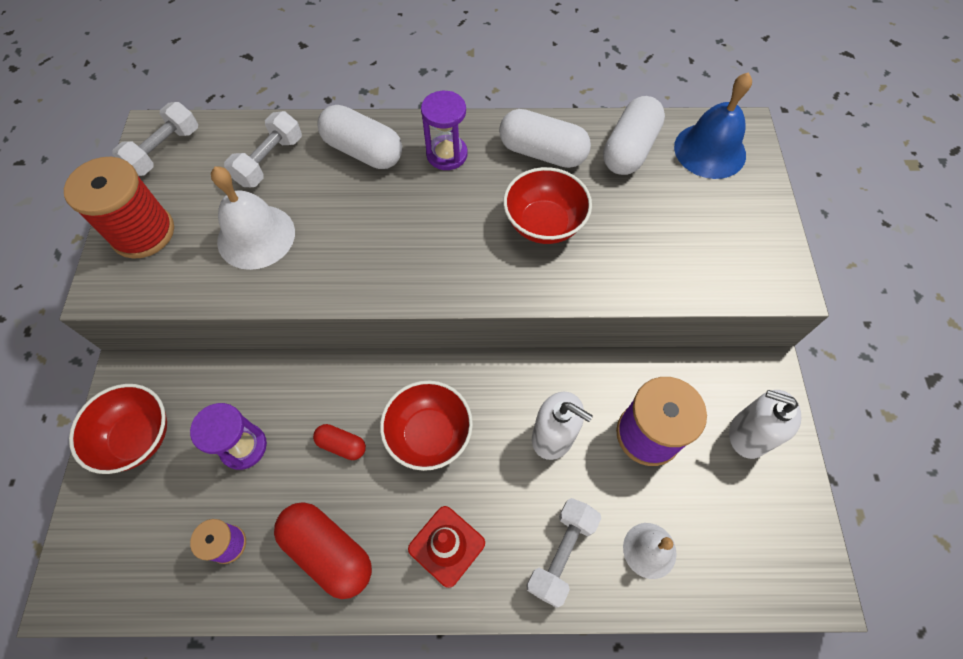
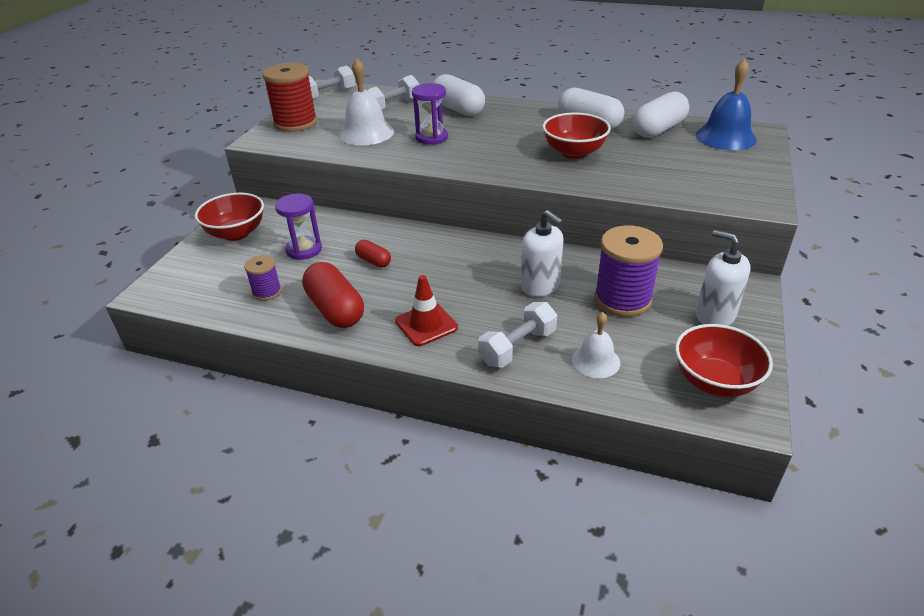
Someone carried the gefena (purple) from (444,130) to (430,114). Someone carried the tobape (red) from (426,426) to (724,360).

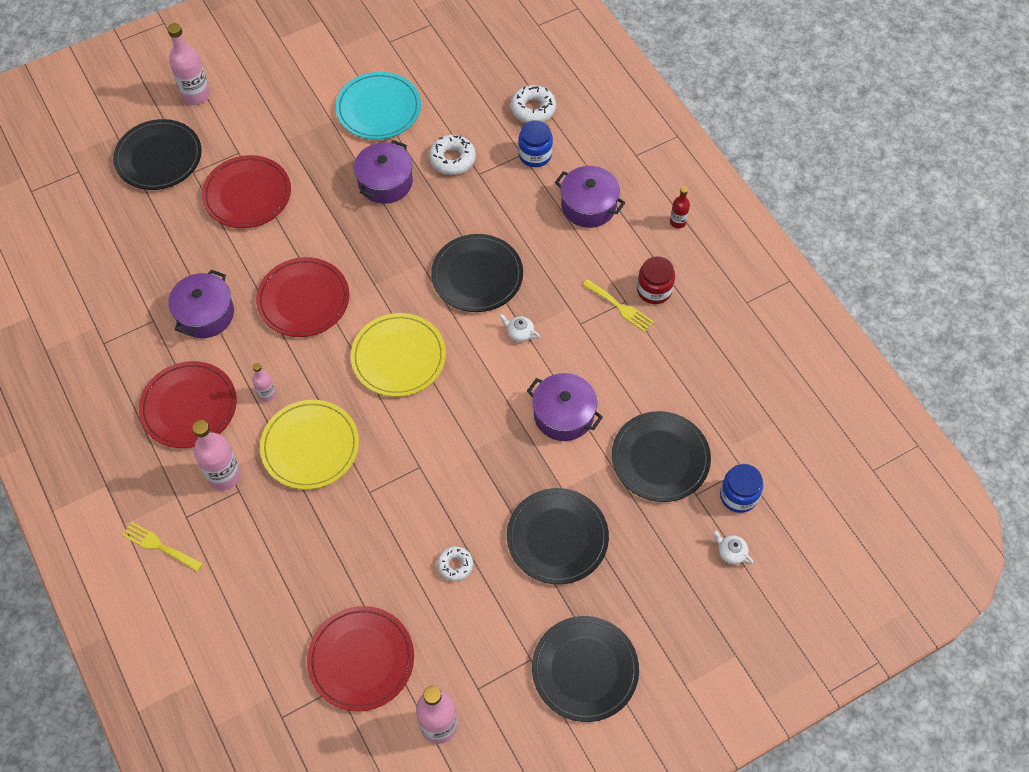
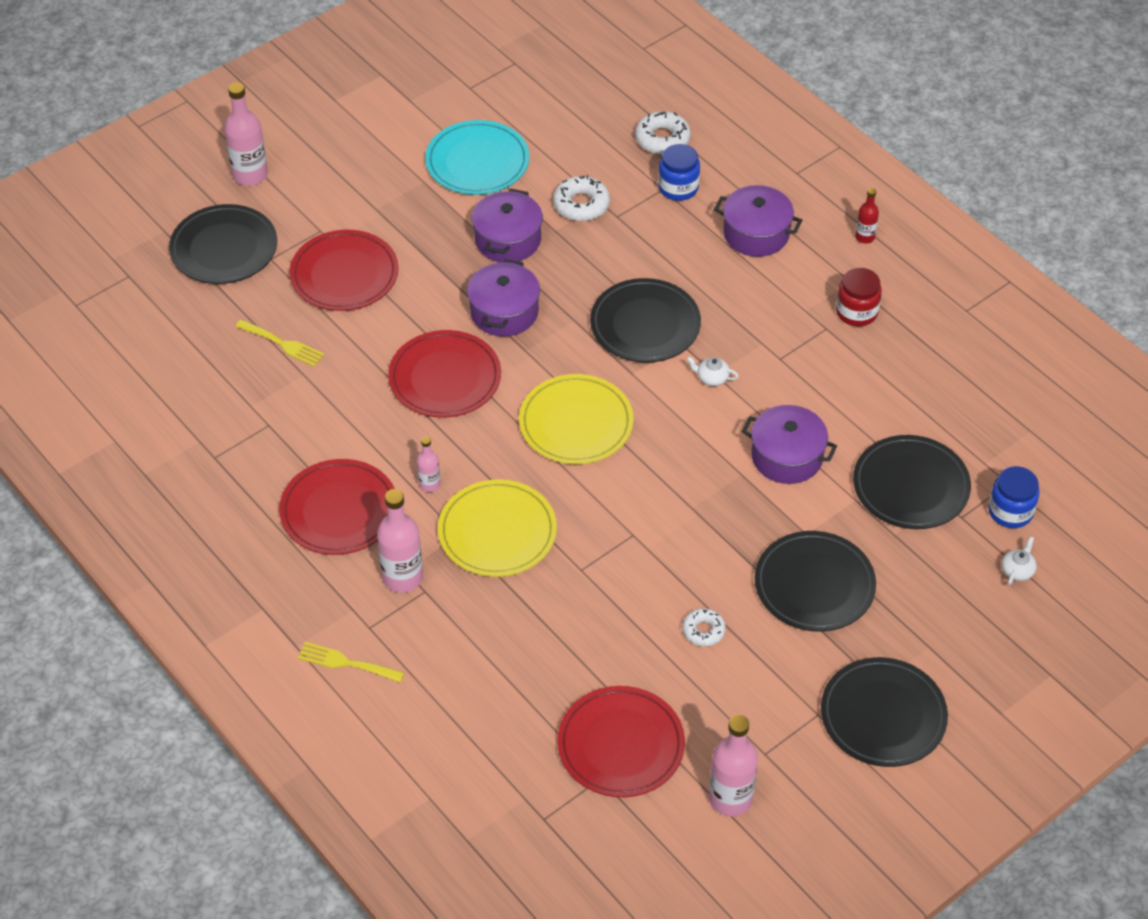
Someone carried the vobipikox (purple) from (201,304) to (503,298). Someone carried the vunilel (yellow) from (618,305) to (280,343). Someone rotated the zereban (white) at (733,547) by 90 degrees clockwise.

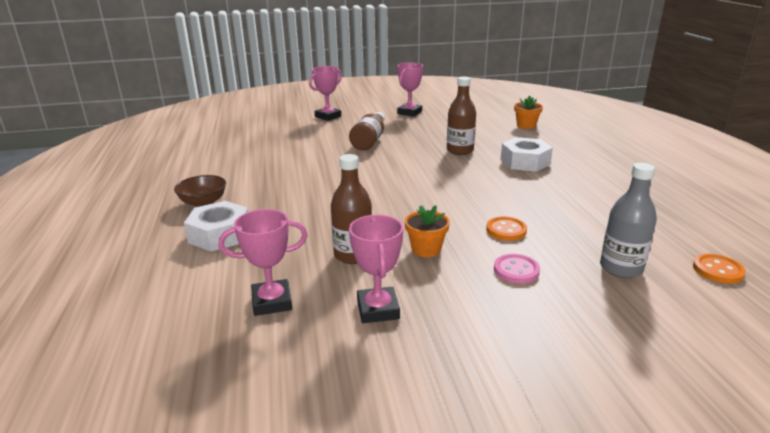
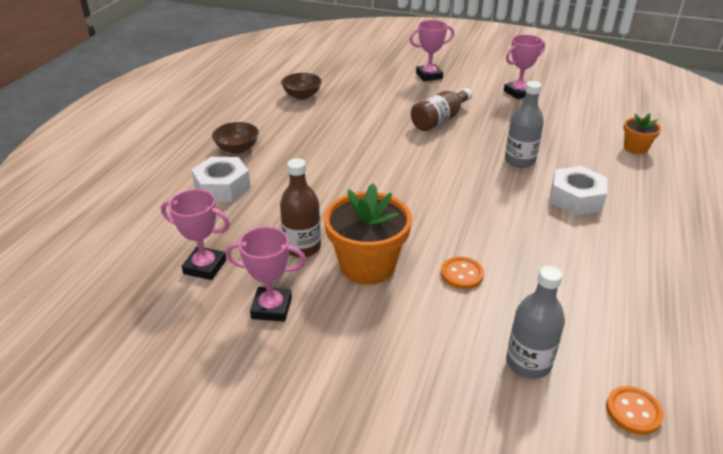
Someone repainted the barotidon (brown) at (461,116), which became the barotidon (grey) at (524,124). Someone scaled the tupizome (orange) at (427,231) by 1.89. Someone rotated the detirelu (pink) at (376,269) by 75 degrees clockwise. Someone took away the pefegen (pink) at (517,269). Someone put down the tobape (brown) at (301,86).

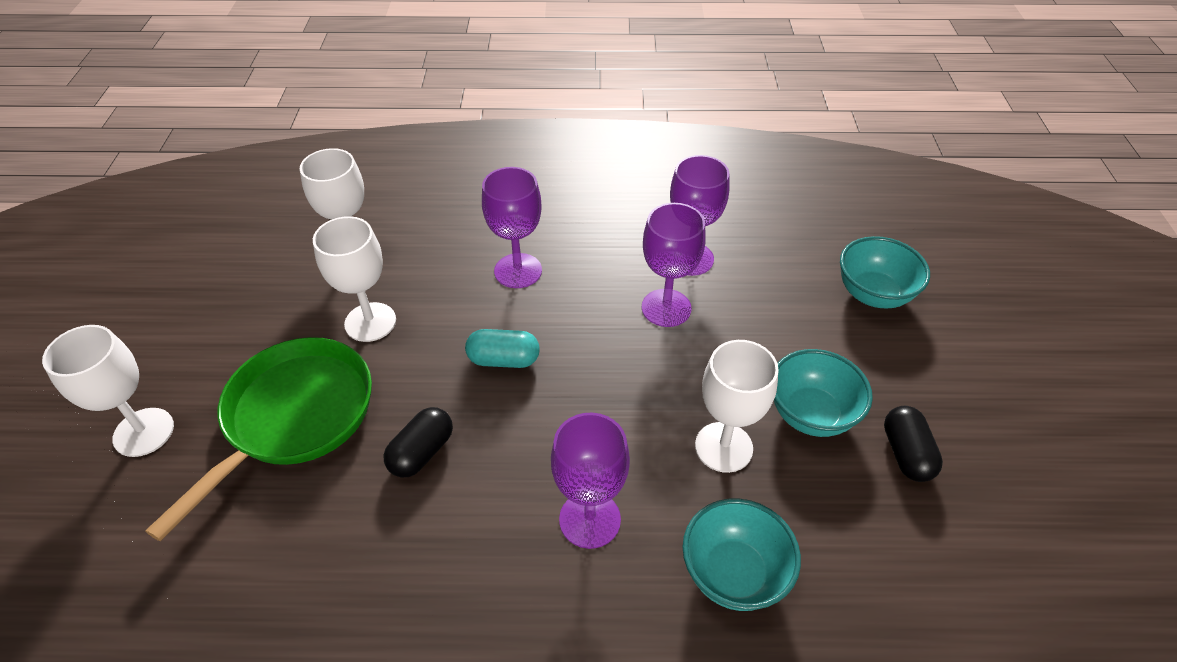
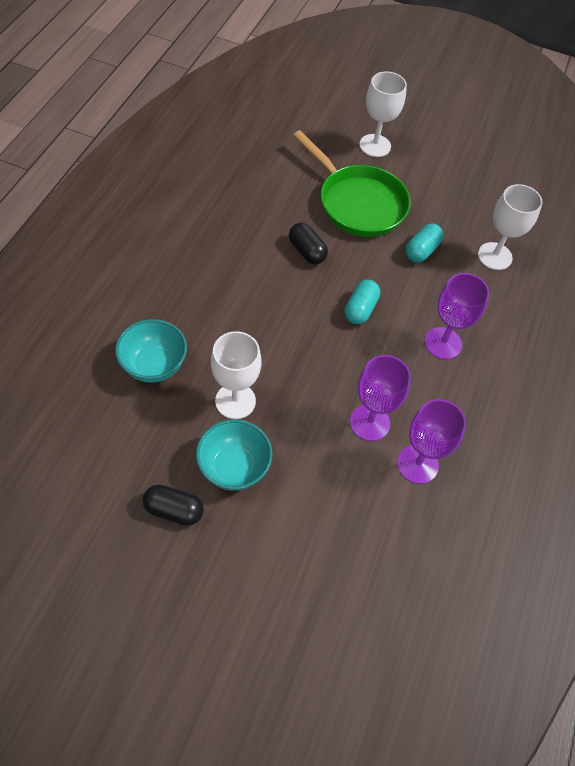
Someone swapped the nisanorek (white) at (354,279) for the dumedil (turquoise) at (425,242). Someone took away the tobape (turquoise) at (885,272). Someone took away the nisanorek (purple) at (590,481).

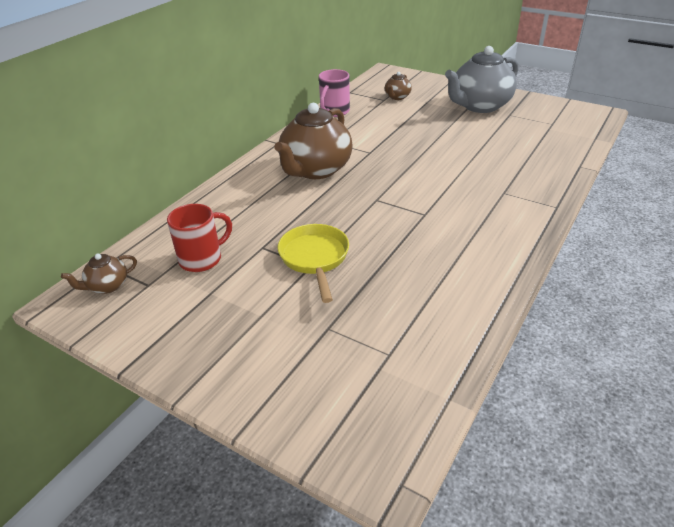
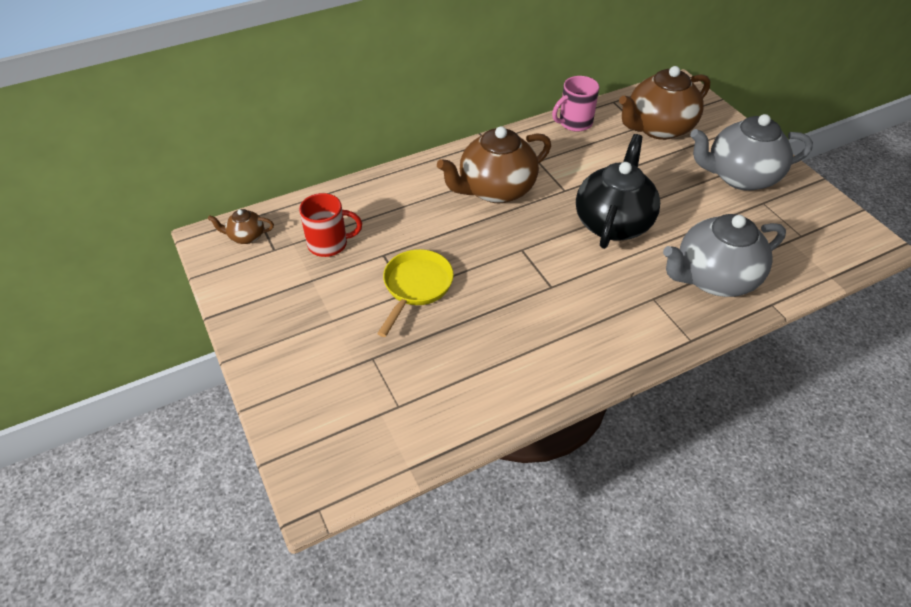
Someone scaled the zereban (brown) at (398,86) by 2.21. Someone put down the zereban (black) at (618,191). Someone put down the zereban (grey) at (724,255).

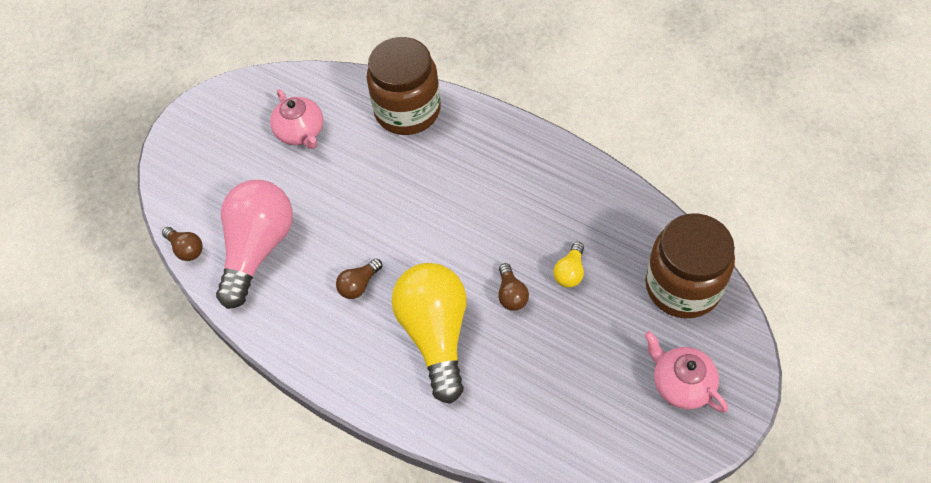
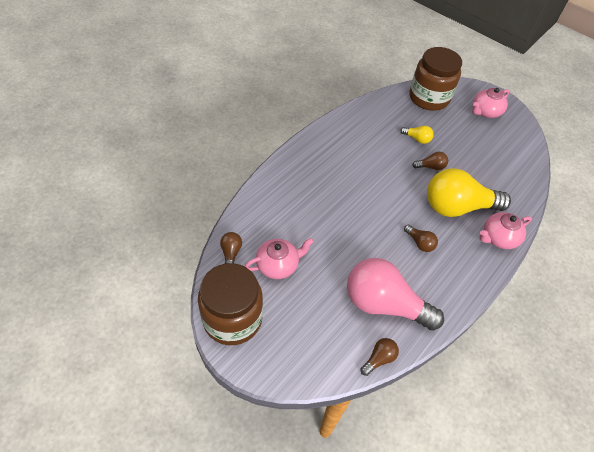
Someone carried the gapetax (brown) from (404,86) to (230,304). Someone put down the zereban (pink) at (506,230). Someone put down the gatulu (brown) at (231,248).

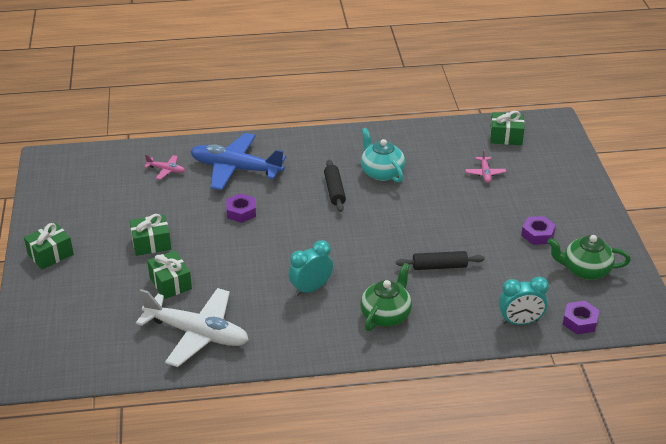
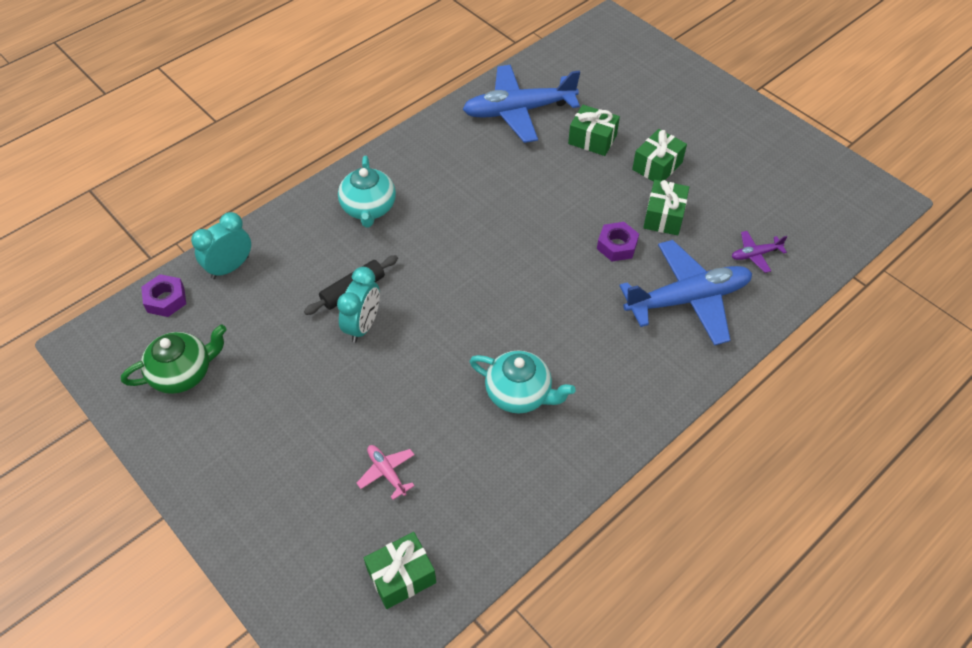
Someone repainted the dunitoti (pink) at (164,167), which became the dunitoti (purple) at (759,252). Someone took away the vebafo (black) at (335,185). Someone took away the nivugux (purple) at (538,230). Someone carried the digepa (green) from (49,246) to (666,207). Someone carried the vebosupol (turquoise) from (310,268) to (358,305). Someone repainted the zereban (green) at (386,297), which became the zereban (turquoise) at (367,192). Someone repainted the dunitoti (white) at (192,327), which became the dunitoti (blue) at (521,104).

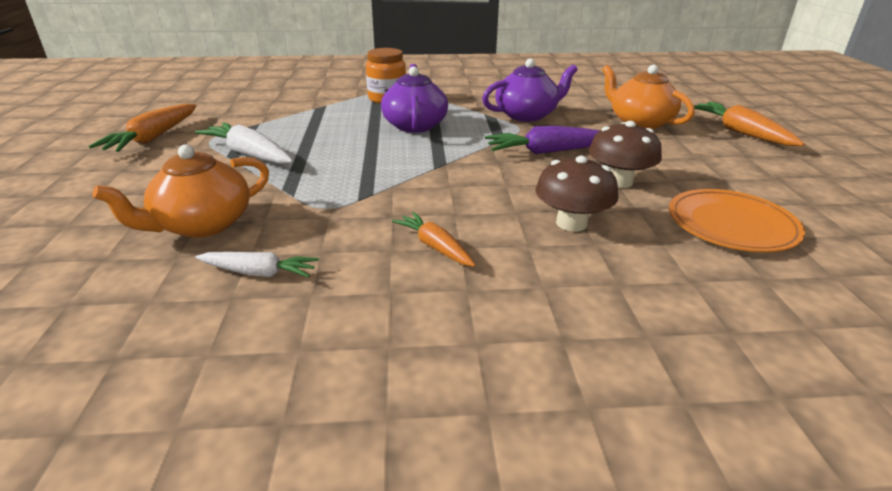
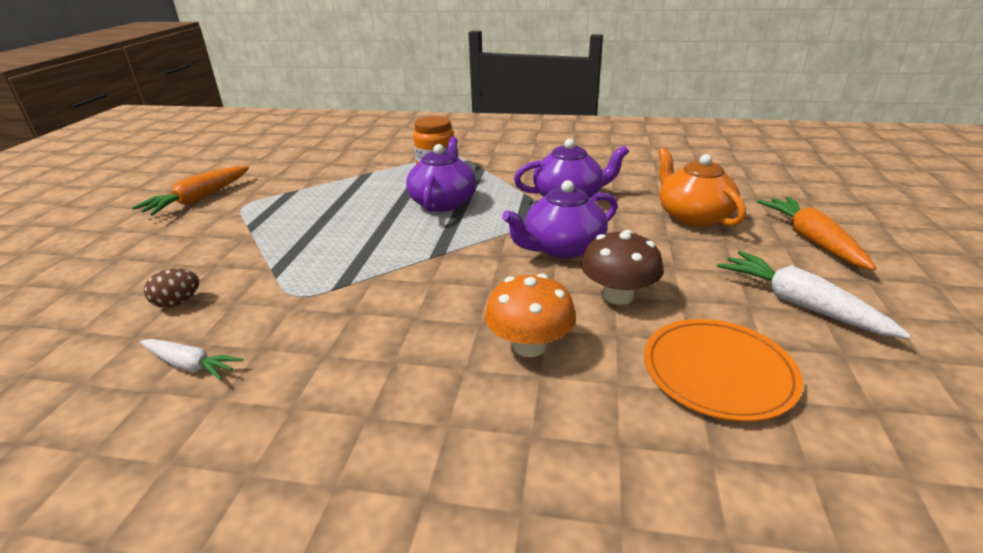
Someone carried the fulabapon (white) from (244,143) to (814,295). Someone swapped the fulabapon (purple) at (542,140) for the zereban (purple) at (560,219). Someone swapped the zereban (orange) at (180,191) for the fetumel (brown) at (171,288). Someone repainted the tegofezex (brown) at (576,193), which became the tegofezex (orange) at (530,315). Someone took away the fulabapon (orange) at (433,239).

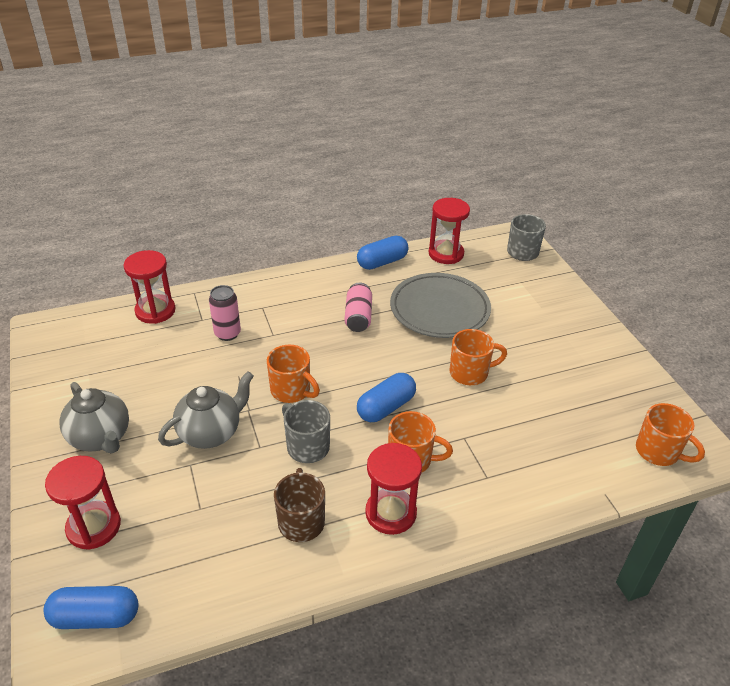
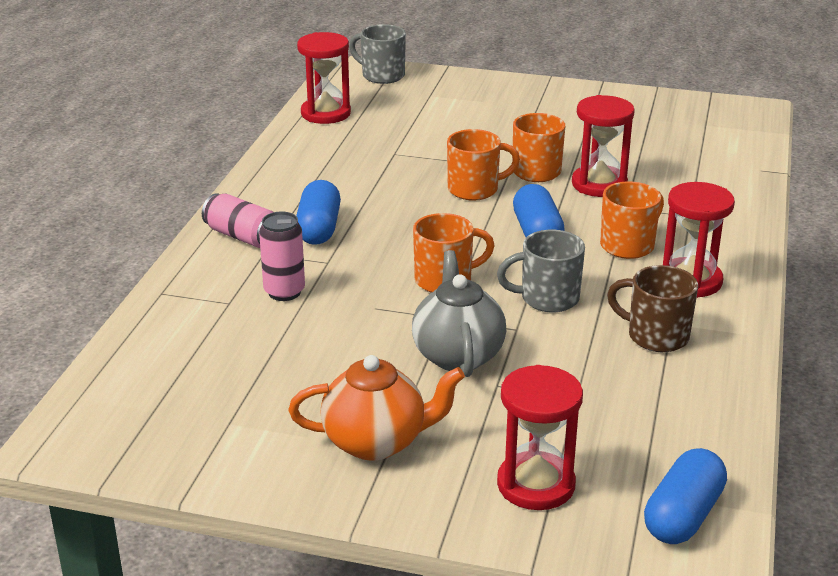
Someone carried the dumedil (blue) from (382,253) to (318,212). Someone carried the gefena (red) from (149,287) to (603,146). Someone took away the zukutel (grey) at (440,305). Someone carried the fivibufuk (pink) from (358,307) to (237,220). Someone repainted the zereban (grey) at (94,417), which became the zereban (orange) at (377,408). Someone carried the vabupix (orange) from (670,434) to (483,165).

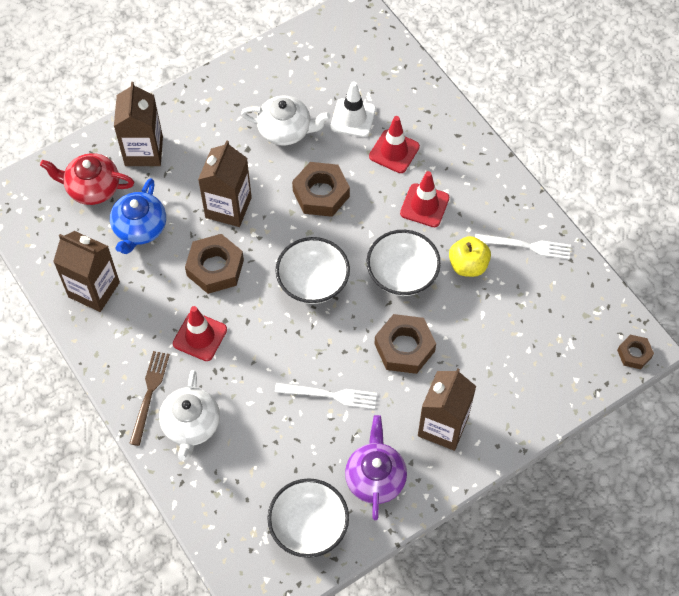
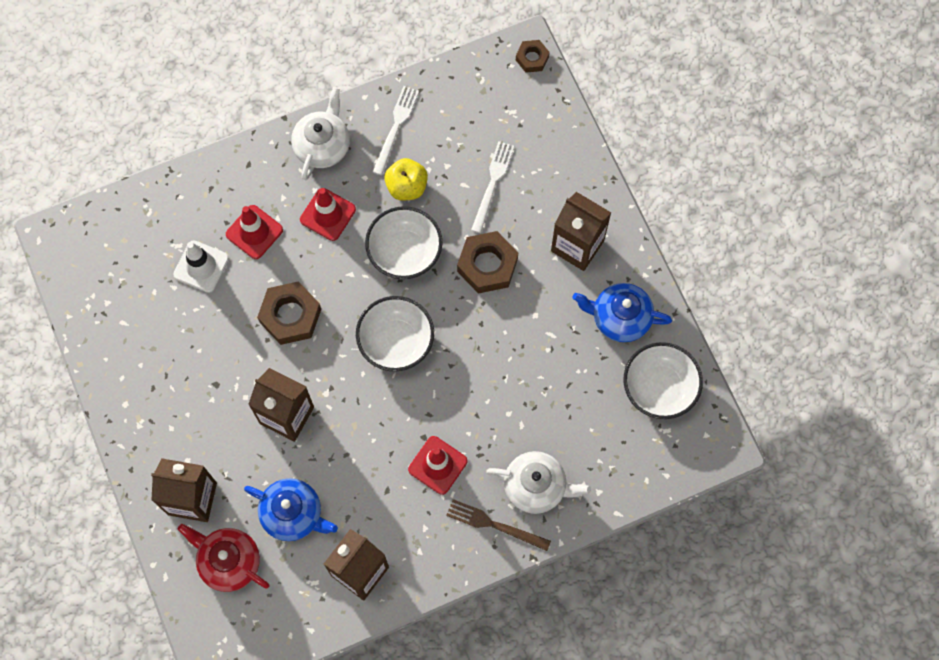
Someone carried the zereban (white) from (286,121) to (320,133). Someone rotated the zereban (red) at (87,179) by 105 degrees clockwise. Someone took away the nivugux (brown) at (214,264). Someone carried the vunilel (white) from (326,396) to (492,187). Someone repainted the zereban (purple) at (376,467), which became the zereban (blue) at (622,312).

